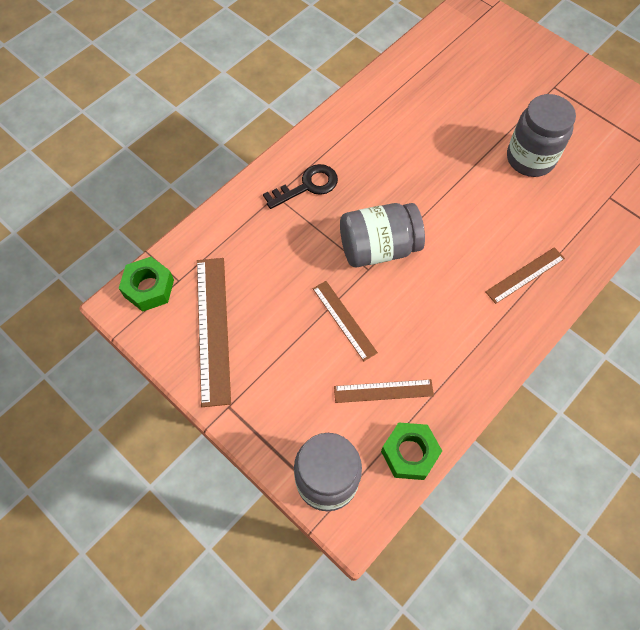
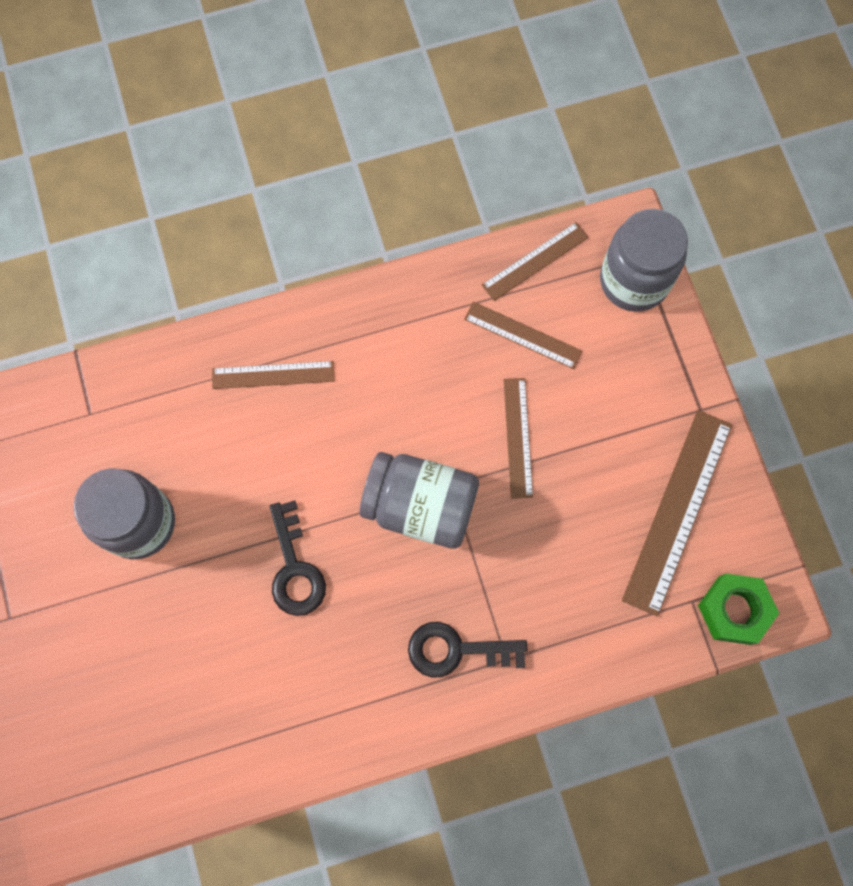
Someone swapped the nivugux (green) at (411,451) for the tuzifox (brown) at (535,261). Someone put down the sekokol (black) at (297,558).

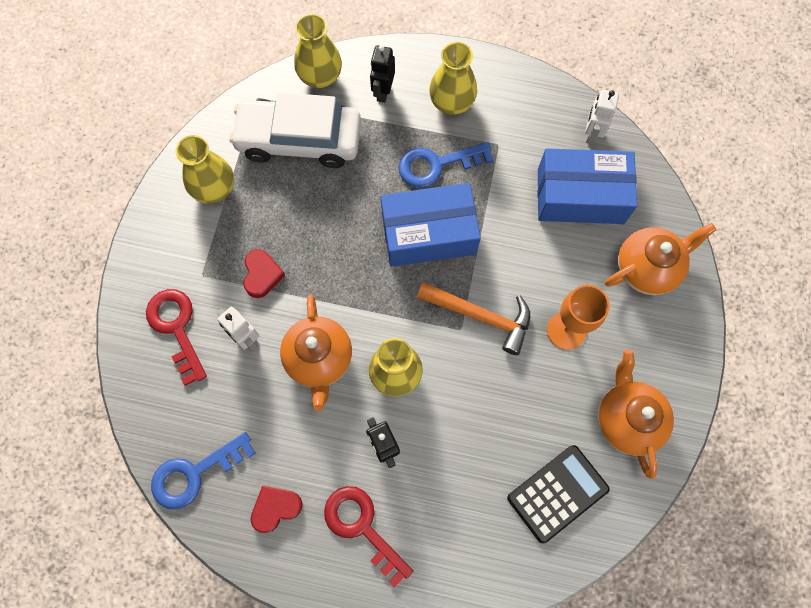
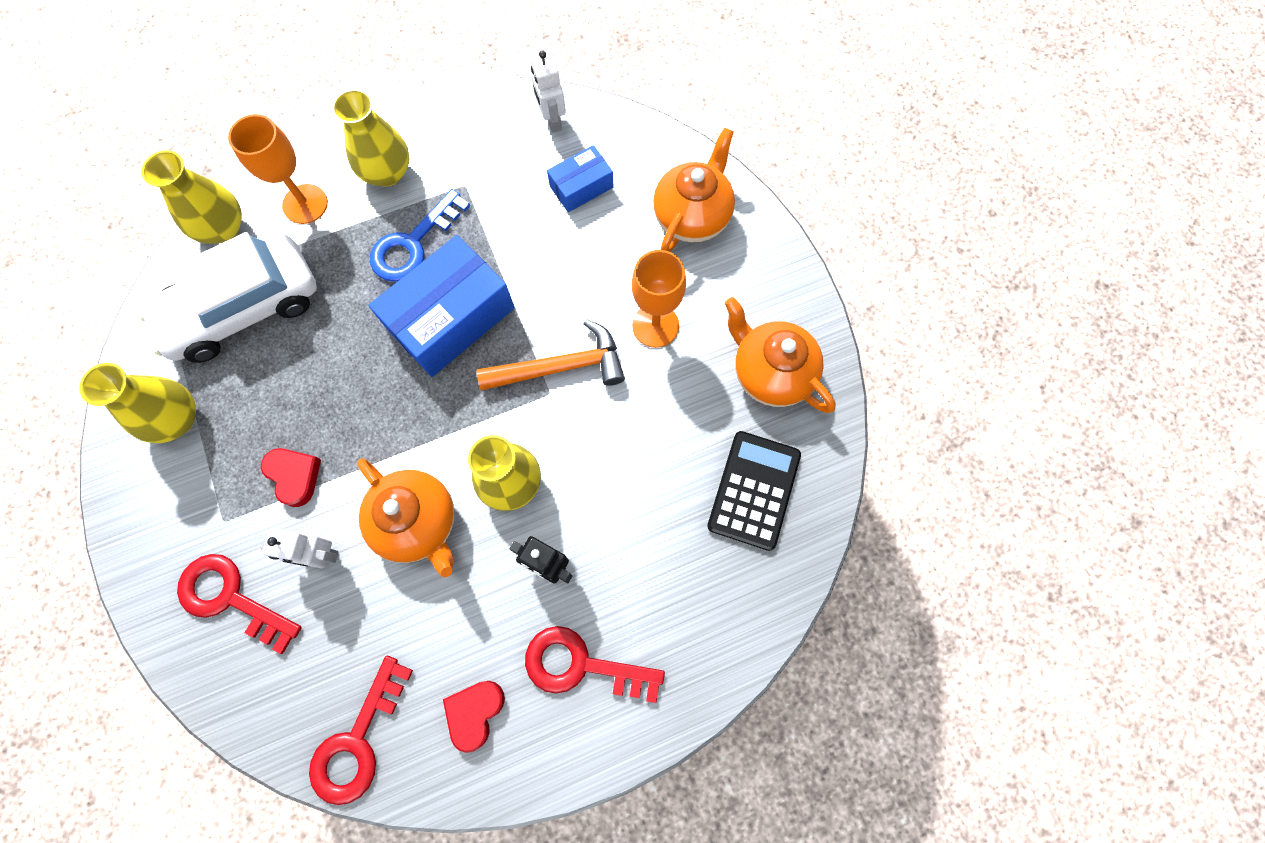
Someone swapped the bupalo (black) at (382,74) for the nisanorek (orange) at (278,169). Someone scaled the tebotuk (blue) at (587,186) by 0.53. Someone repainted the sekokol (blue) at (203,471), which became the sekokol (red) at (361,730).

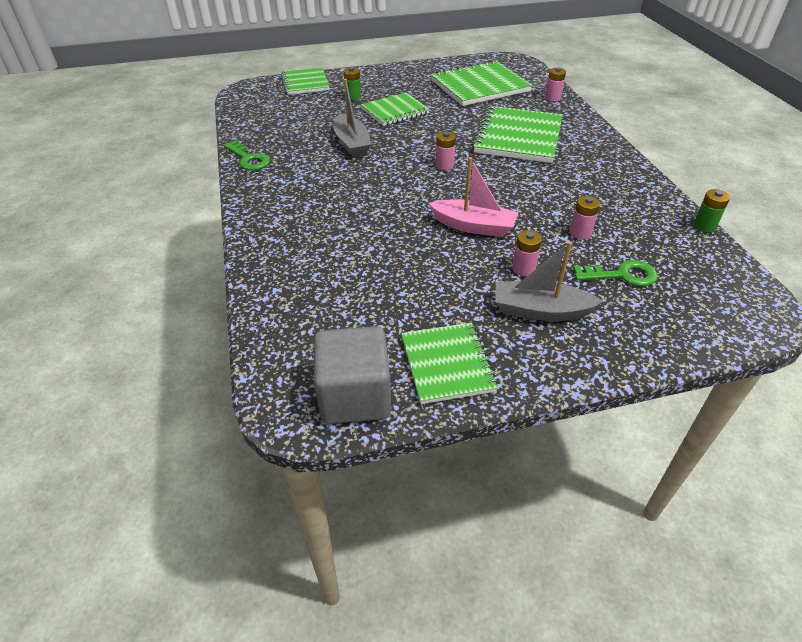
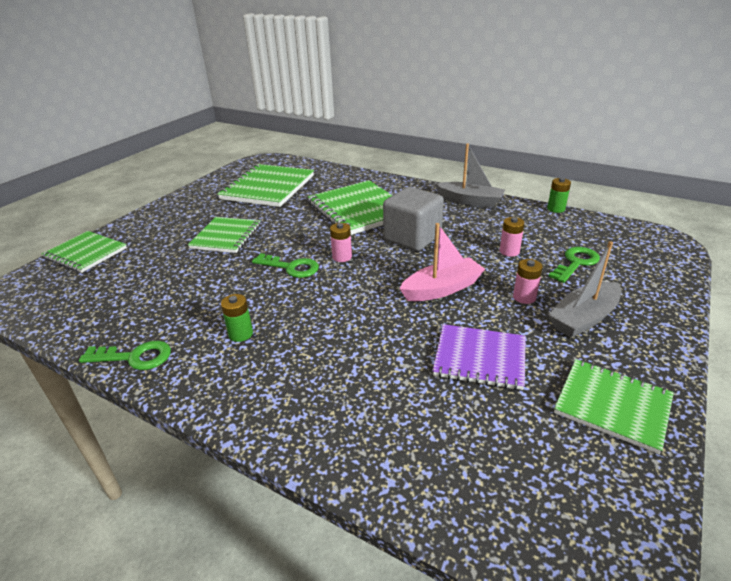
Someone carried the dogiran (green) from (352,84) to (237,318). Someone took away the dogiran (pink) at (555,84). Someone carried the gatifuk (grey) from (353,118) to (470,176). Someone carried the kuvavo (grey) from (352,375) to (413,219). Someone put down the sekokol (green) at (285,265). Someone put down the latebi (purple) at (479,357).

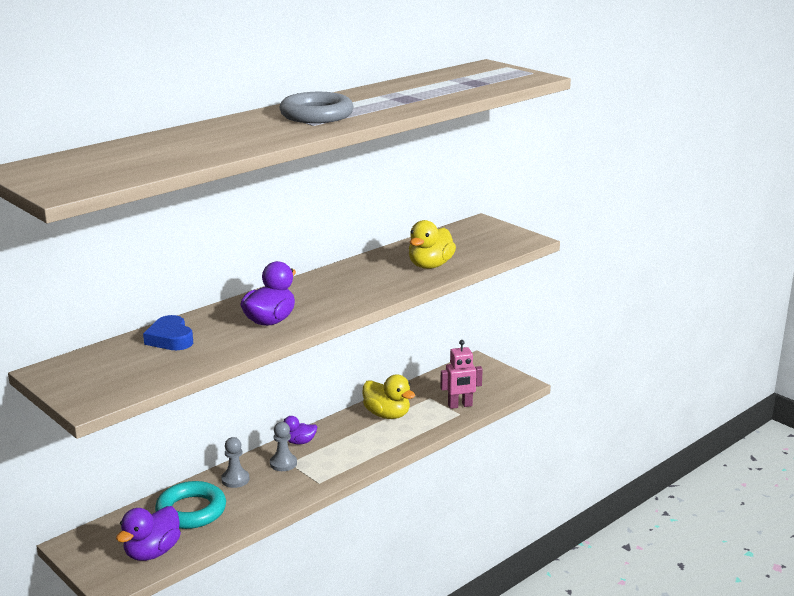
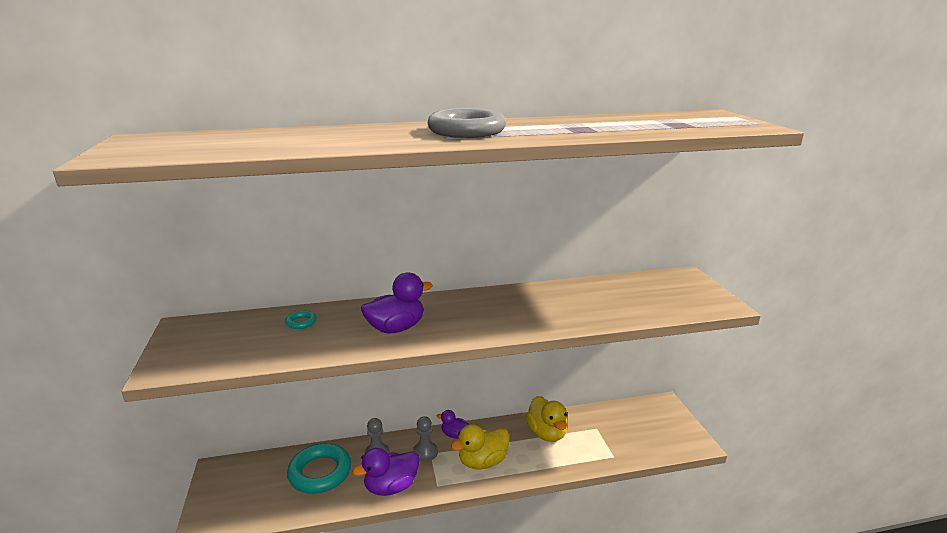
Someone carried the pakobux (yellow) from (432,244) to (480,447). Someone swapped the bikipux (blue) at (168,332) for the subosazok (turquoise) at (301,320). Someone took away the bupalo (pink) at (461,374). Someone carried the pakobux (purple) from (148,533) to (385,472).

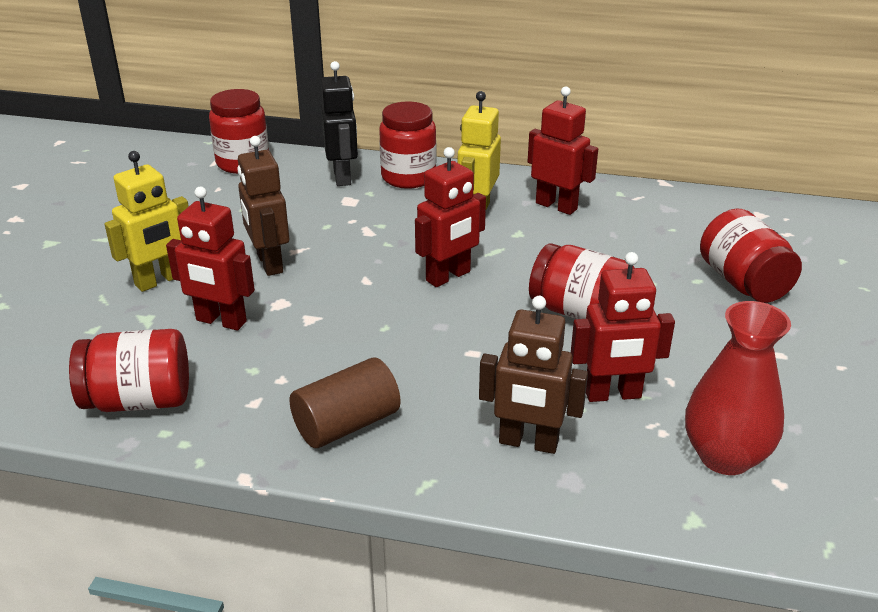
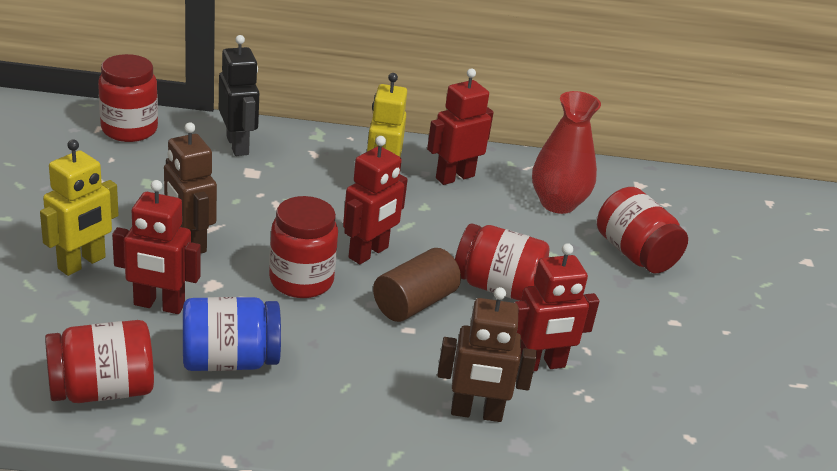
Someone rotated the bupalo (red) at (563,150) by 60 degrees counterclockwise. Someone carried the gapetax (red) from (407,145) to (303,247). Someone carried the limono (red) from (738,388) to (566,152). Someone carried the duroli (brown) from (344,402) to (417,285). Someone put down the gapetax (blue) at (232,334).

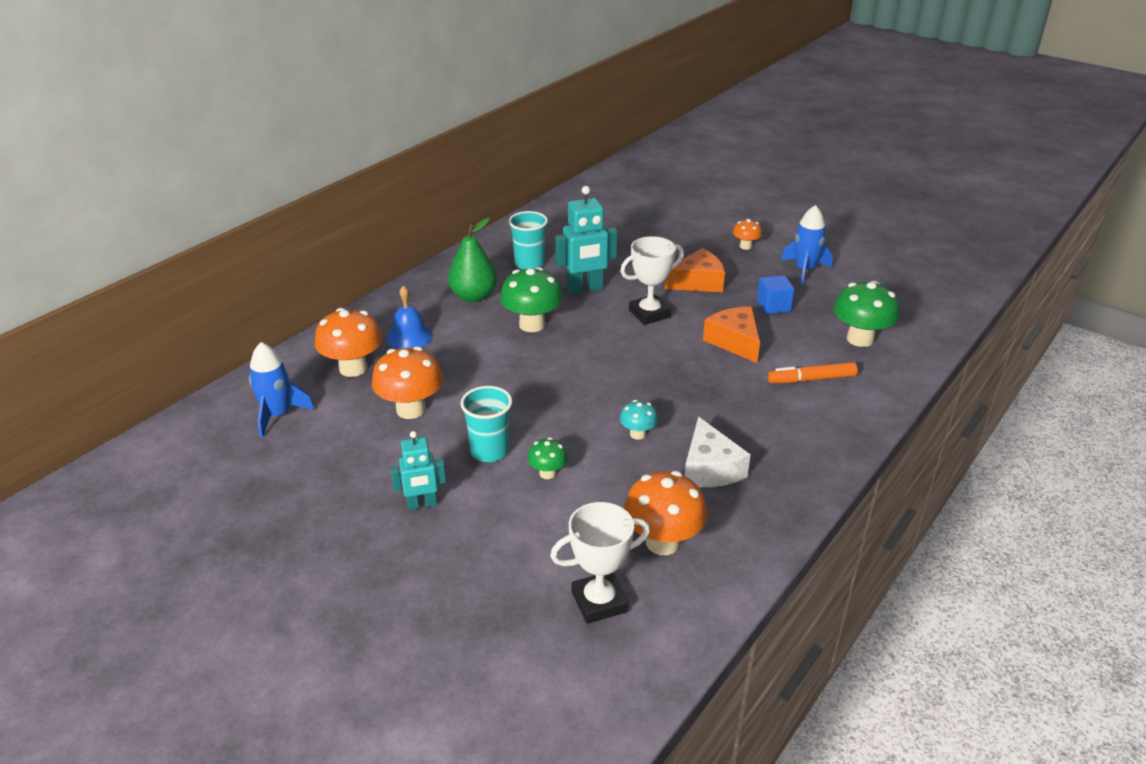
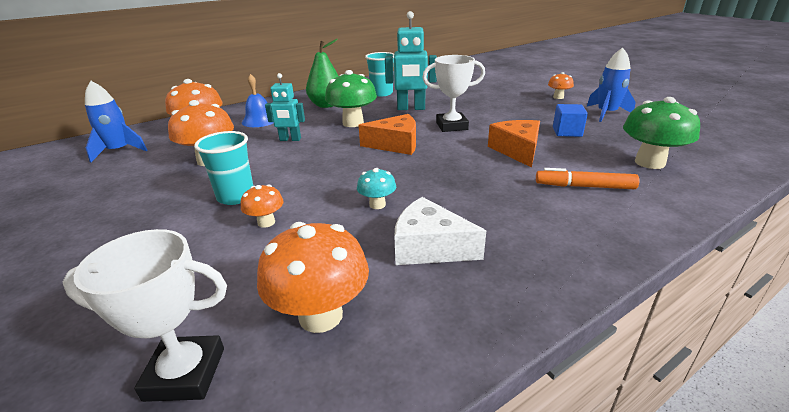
Someone carried the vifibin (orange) from (695,270) to (387,134). Someone rotated the vifibin (white) at (718,452) by 105 degrees clockwise. Someone carried the bupalo (turquoise) from (418,470) to (285,107). Someone repainted the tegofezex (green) at (547,458), which became the tegofezex (orange) at (262,206).

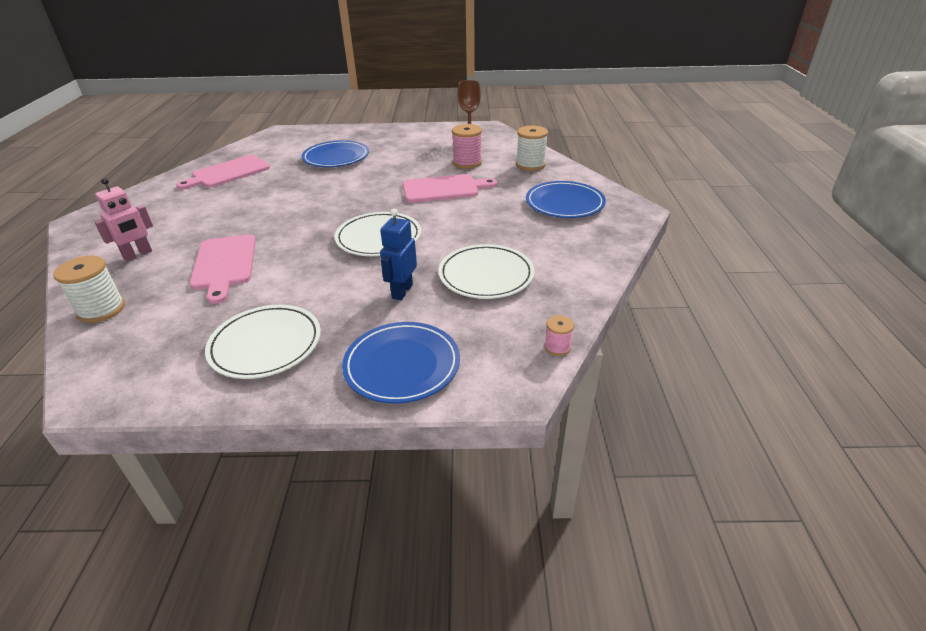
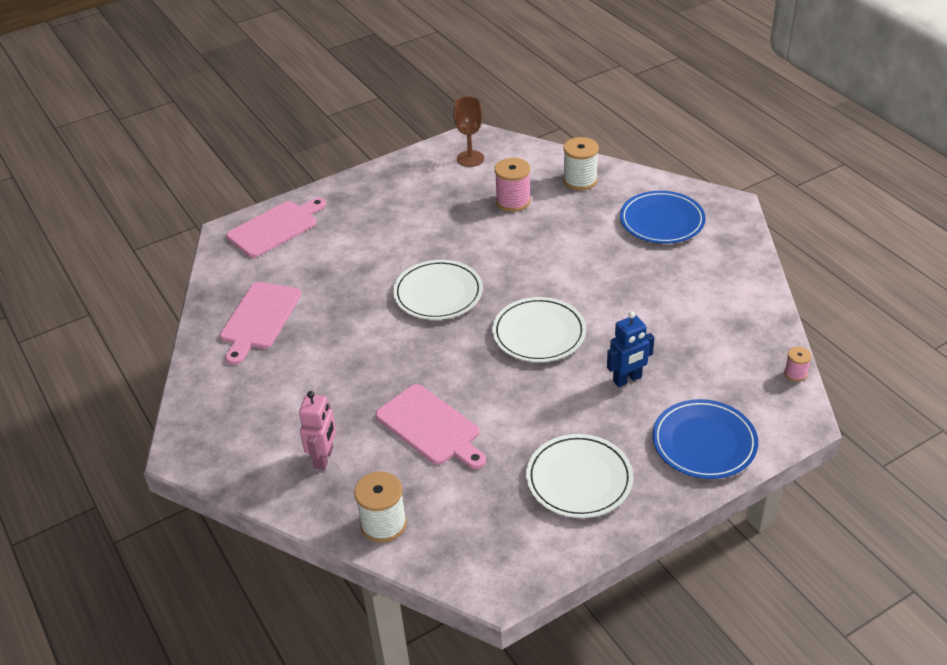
Someone took away the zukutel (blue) at (335,153). Someone carried the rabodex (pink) from (449,188) to (276,228). Someone rotated the bupalo (blue) at (398,254) by 105 degrees counterclockwise. Someone carried the zukutel (white) from (486,271) to (438,290).

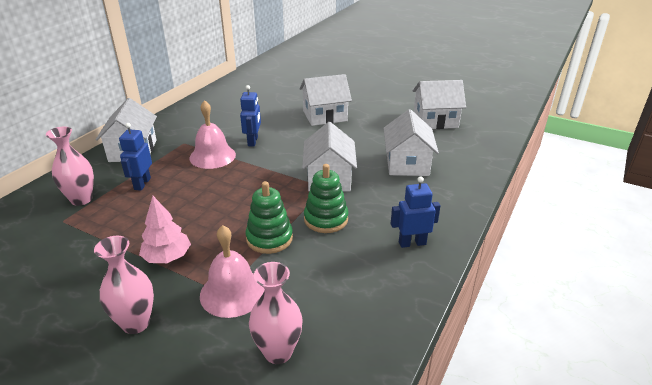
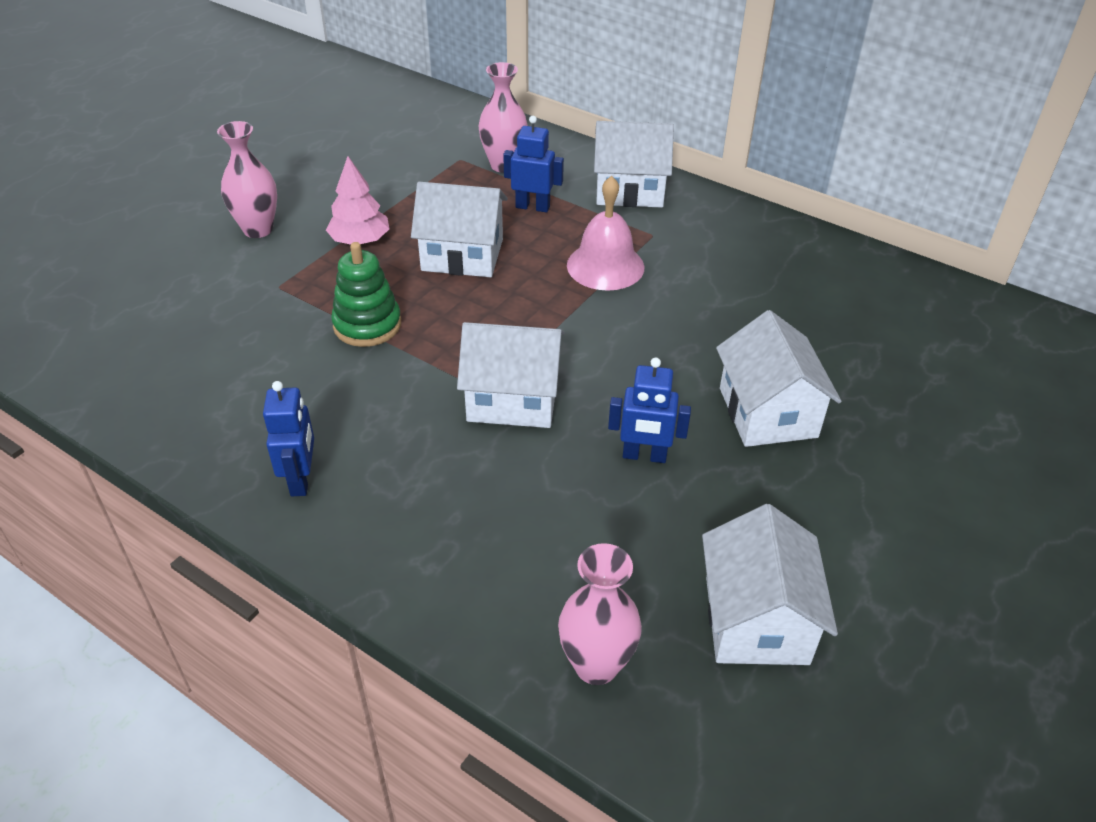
Someone carried the bupalo (blue) from (250,115) to (649,410). Someone carried the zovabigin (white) from (411,142) to (459,229). Someone took away the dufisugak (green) at (326,198). Someone took away the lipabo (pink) at (232,271). Someone carried the limono (pink) from (276,313) to (600,614).

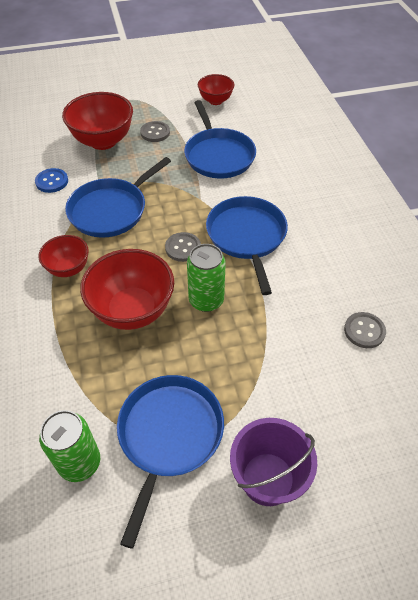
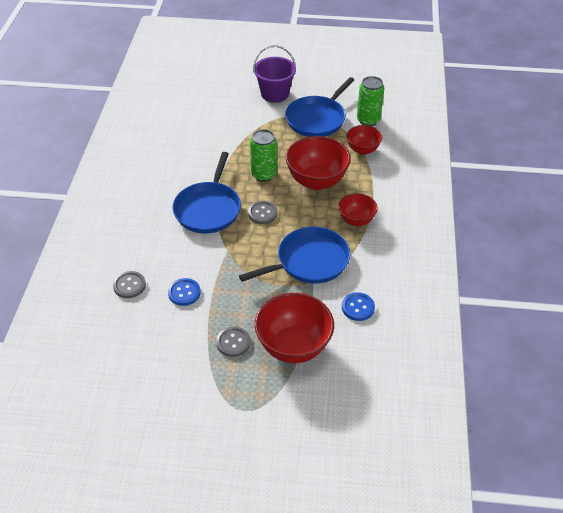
Someone carried the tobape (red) from (216,89) to (364,140). Someone swapped the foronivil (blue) at (220,139) for the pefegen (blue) at (184,292). Someone carried the pefegen (grey) from (365,330) to (129,284).

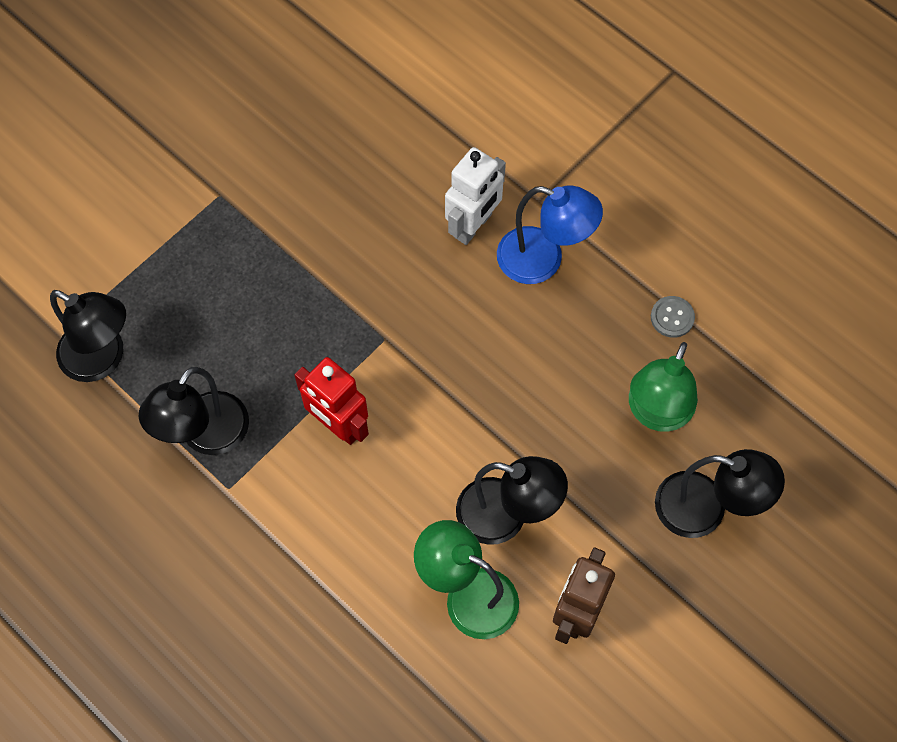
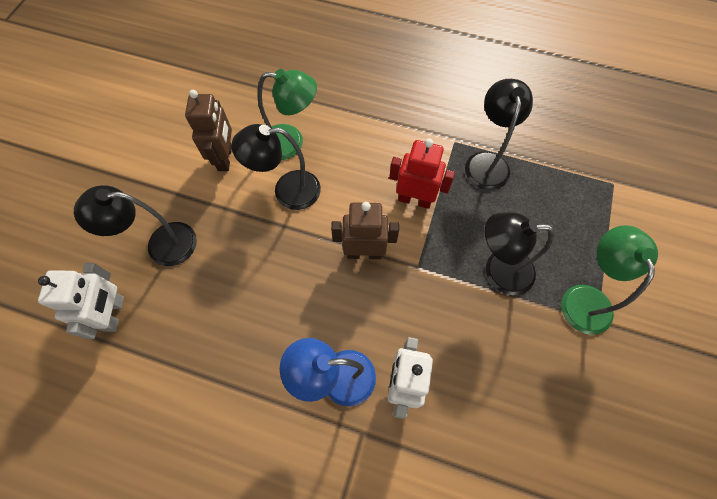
Someone carried the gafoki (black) from (88,336) to (520,253). Someone took away the pefegen (grey) at (673,317). Someone carried the gafoki (green) from (663,387) to (609,280). Someone put down the bupalo (brown) at (365,230). Someone put down the bupalo (white) at (81,301).

